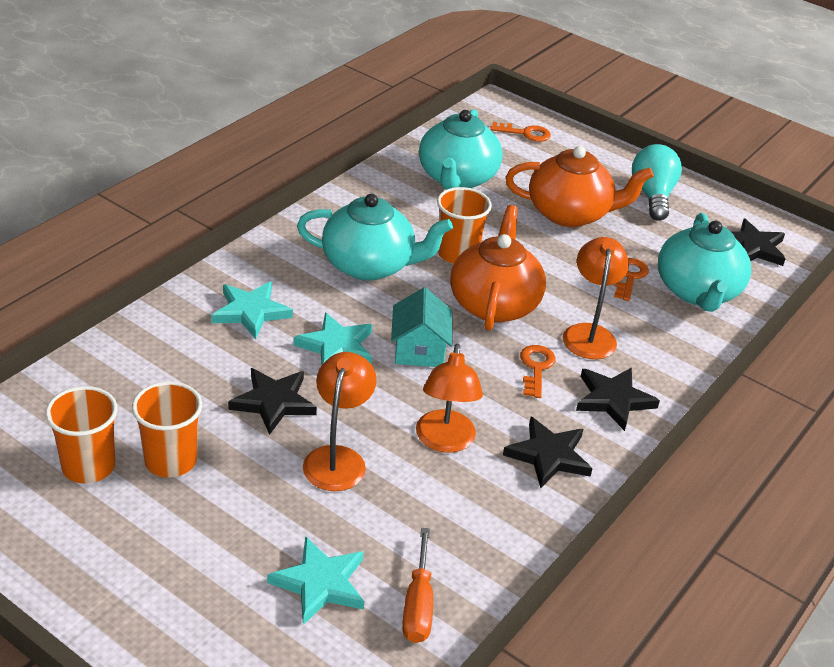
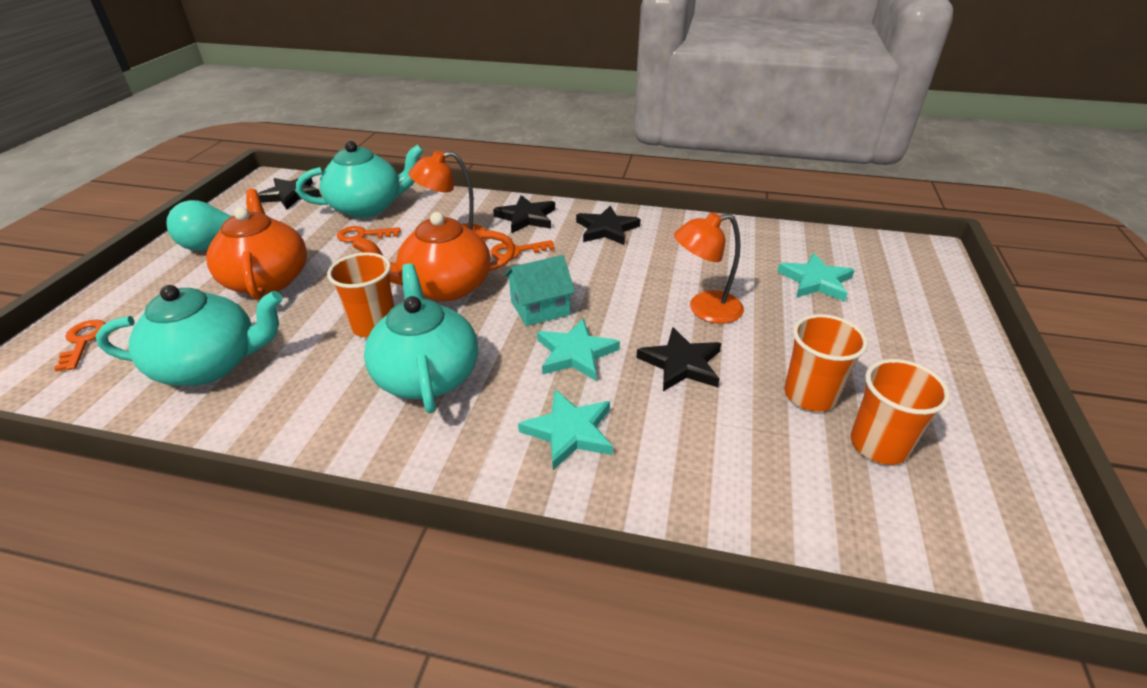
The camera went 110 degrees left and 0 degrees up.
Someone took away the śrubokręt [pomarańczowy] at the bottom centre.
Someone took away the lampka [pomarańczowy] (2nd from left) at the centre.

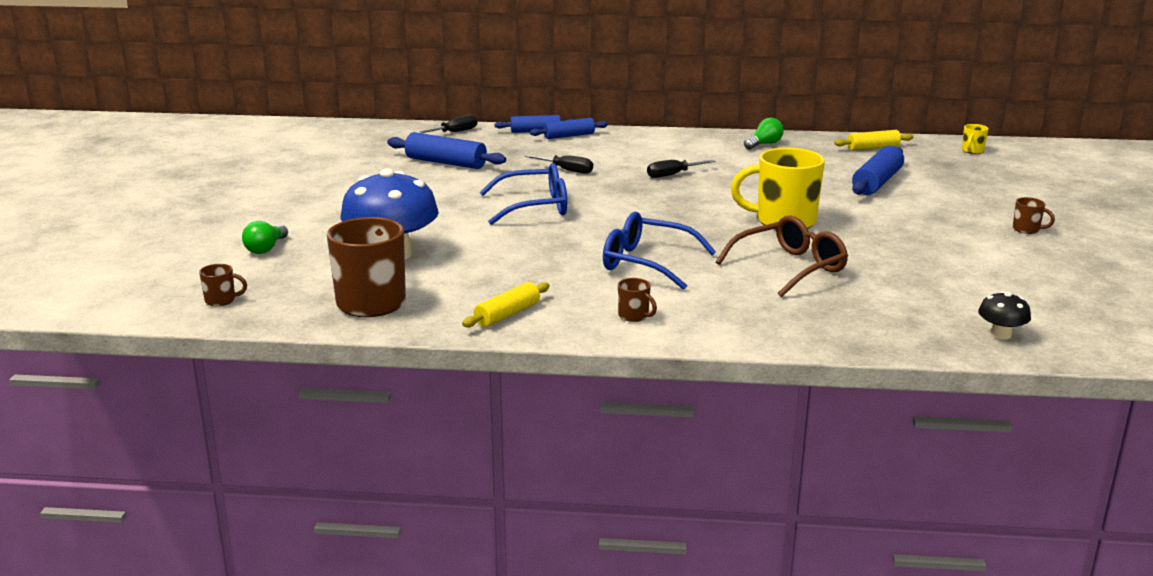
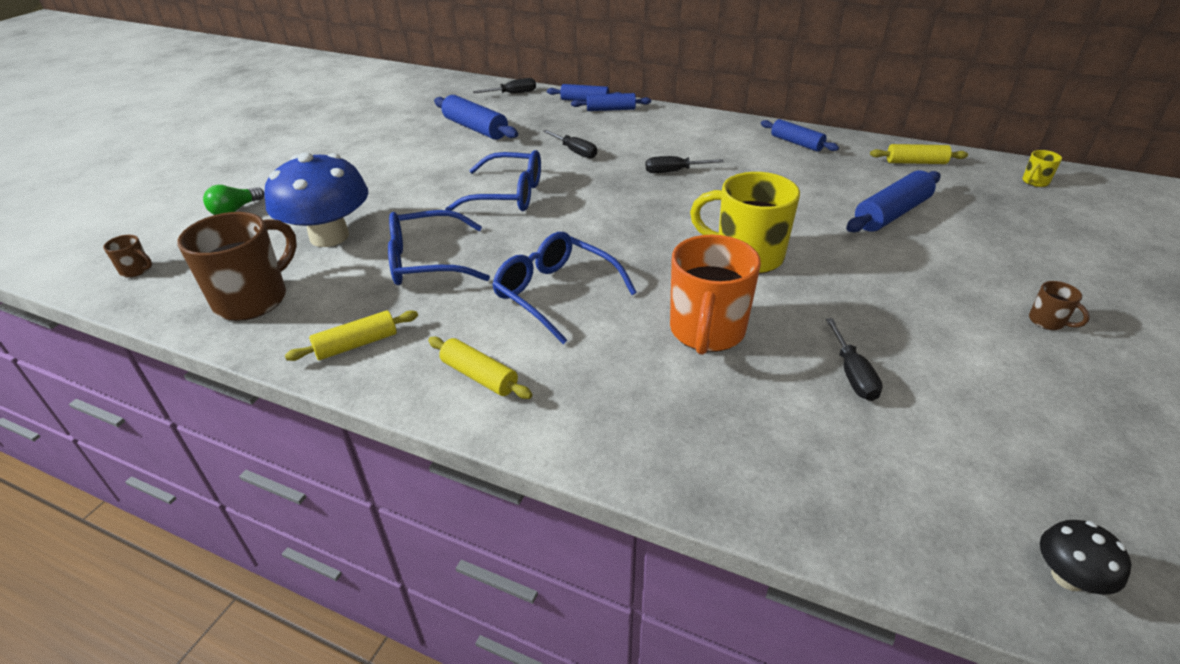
The camera went 20 degrees right and 15 degrees up.
Someone swapped the kubek [brązowy] (3rd from left) at the centre for the wałek do ciasta [żółty] (2nd from left) at the centre.
Someone swapped the okulary [brązowy] at the middle right for the kubek [pomarańczowy] at the centre.
Someone swapped the żarówka [zielony] (2nd from left) at the top centre for the wałek do ciasta [niebieski] (4th from left) at the top right.
Someone carried the grzyb [czarny] from the middle right to the bottom right.
Someone put down the okulary [niebieski] (1st from left) at the centre.
Someone put down the śrubokręt [czarny] (4th from left) at the middle right.

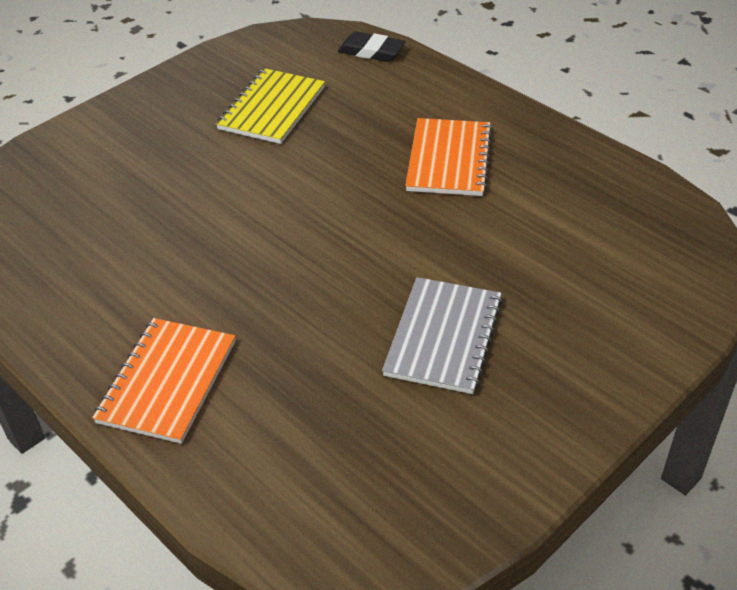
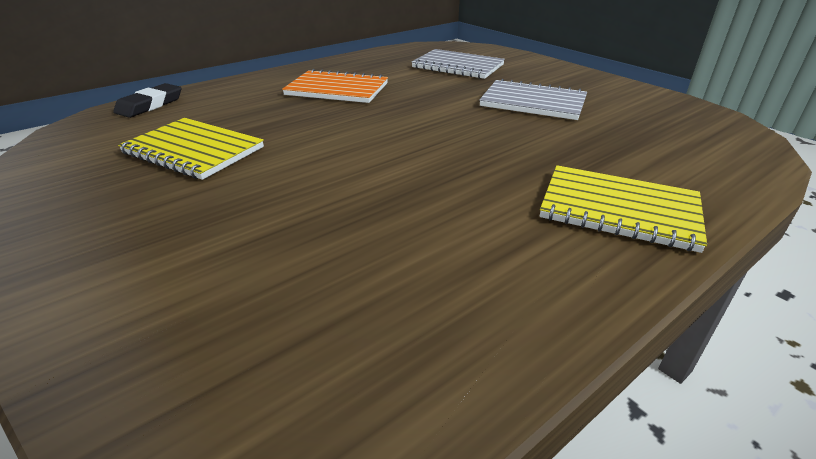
The camera went 85 degrees left and 10 degrees down.
Someone repainted the zeszyt [pomarańczowy] (1st from left) at the middle left, which became the zeszyt [żółty] (2nd from left) at the middle right.
Someone put down the zeszyt [szary] (1st from left) at the top centre.

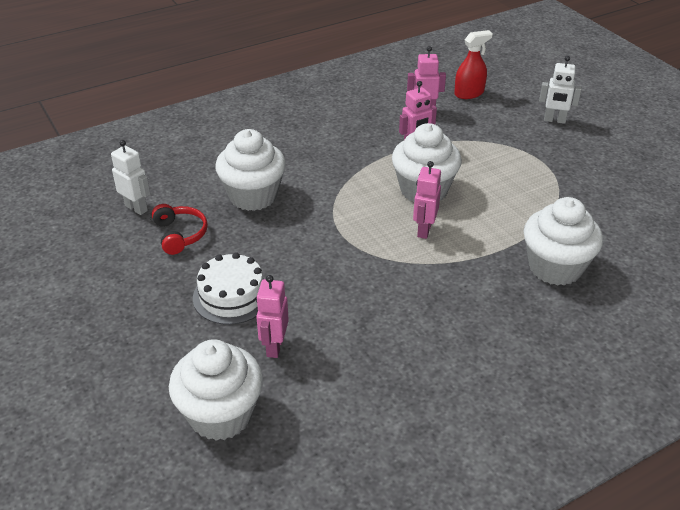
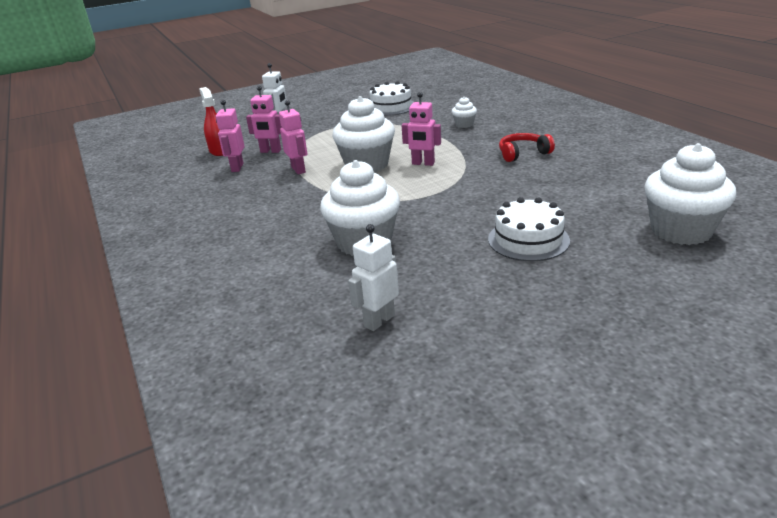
The camera went 85 degrees left and 10 degrees down.
Someone carried the słuchawki [czerwony] from the middle left to the top right.
Someone carried the robot [różowy] (1st from left in the first image) from the centre to the top centre.
Someone scaled the muffinka [biały] (4th from left in the first image) at the middle right by 0.46.
Someone put down the tort [biały] (1st from left) at the top centre.

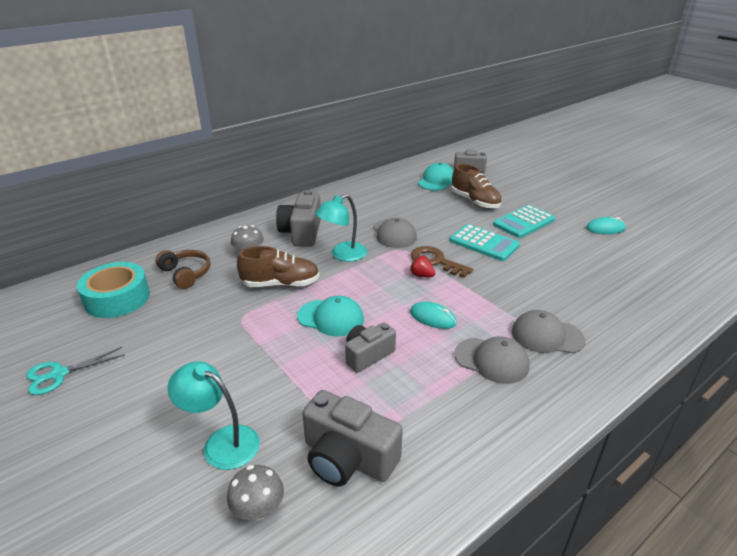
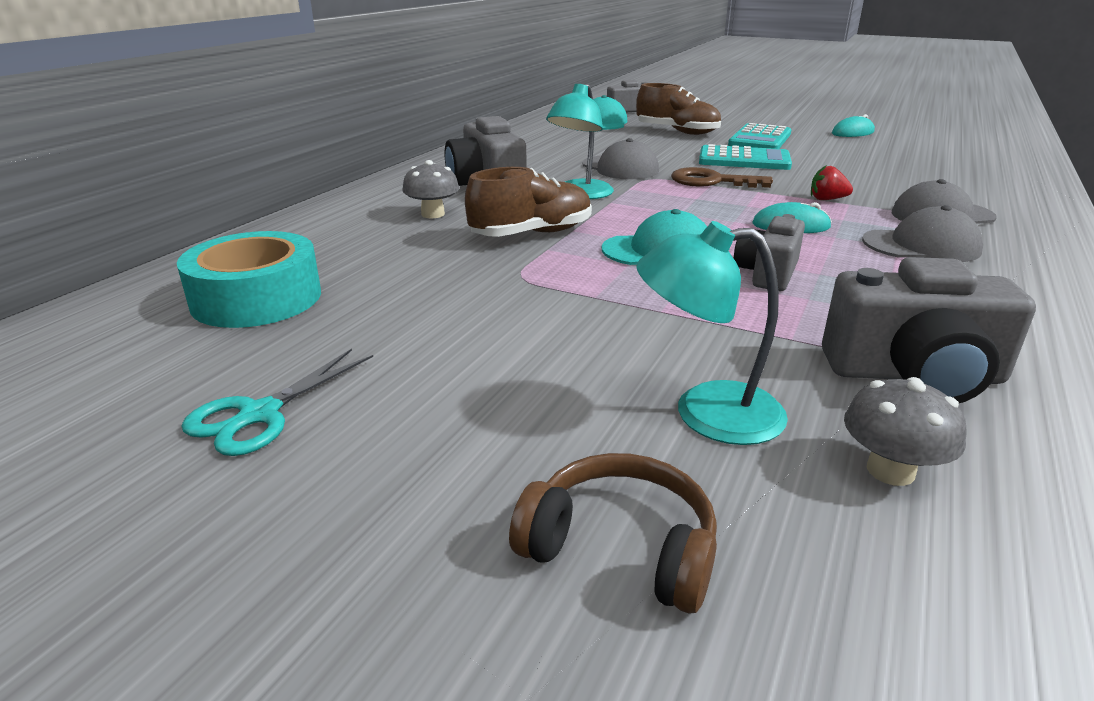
The camera went 25 degrees left and 5 degrees down.
Someone carried the słuchawki [brązowy] from the middle left to the bottom centre.
Someone carried the truskawka [czerwony] from the centre to the top right.

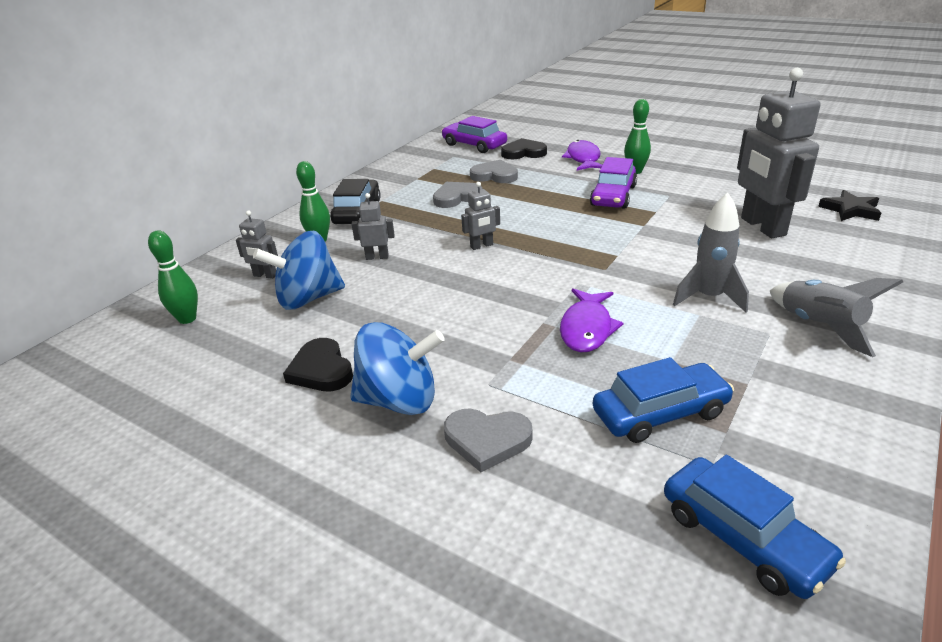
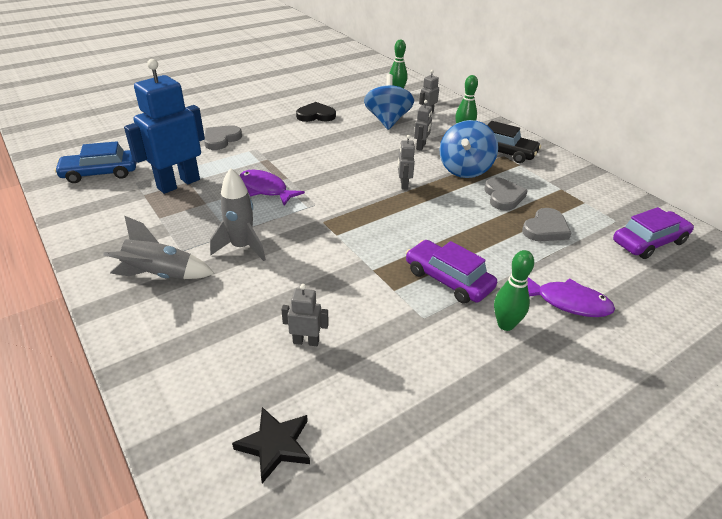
The camera went 110 degrees right and 5 degrees up.
Someone carried the bączek [niebieski] (2nd from left) from the centre to the top centre.
Someone took away the serce [czarny] (2nd from left) at the top centre.
Someone swapped the samochód [niebieski] (1st from left) at the middle right for the robot [niebieski] at the top left.
Someone scaled the robot [szary] (4th from left in the first image) at the top right by 0.45.

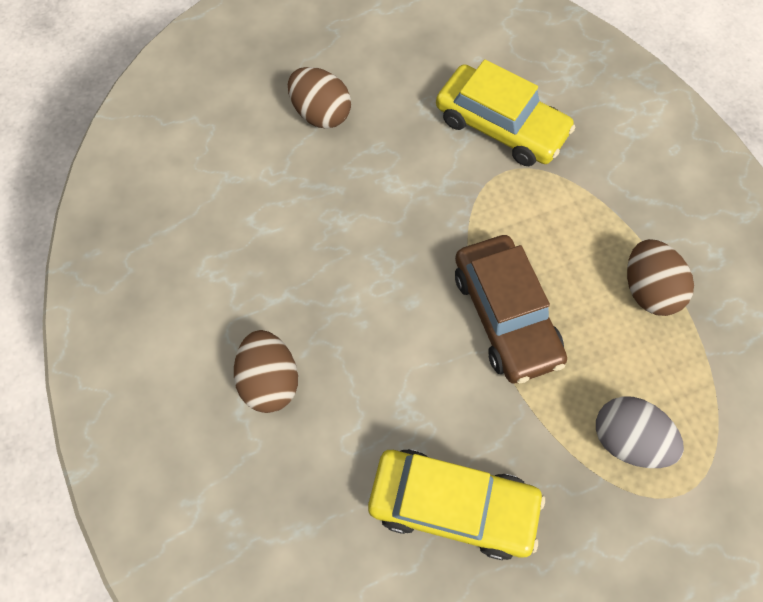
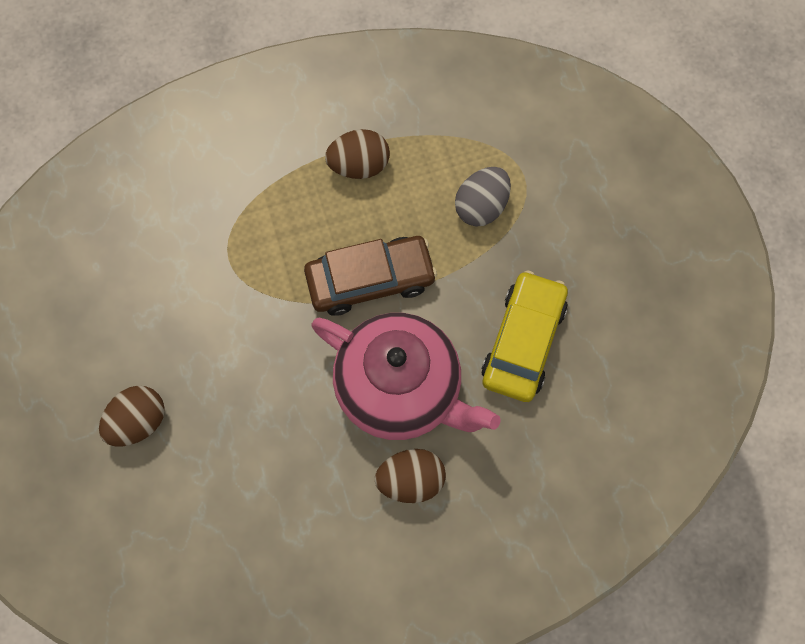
The camera went 85 degrees left and 5 degrees up.
Someone took away the samochód [żółty] (2nd from left) at the top centre.
Someone put down the imbryk [różowy] at the centre.

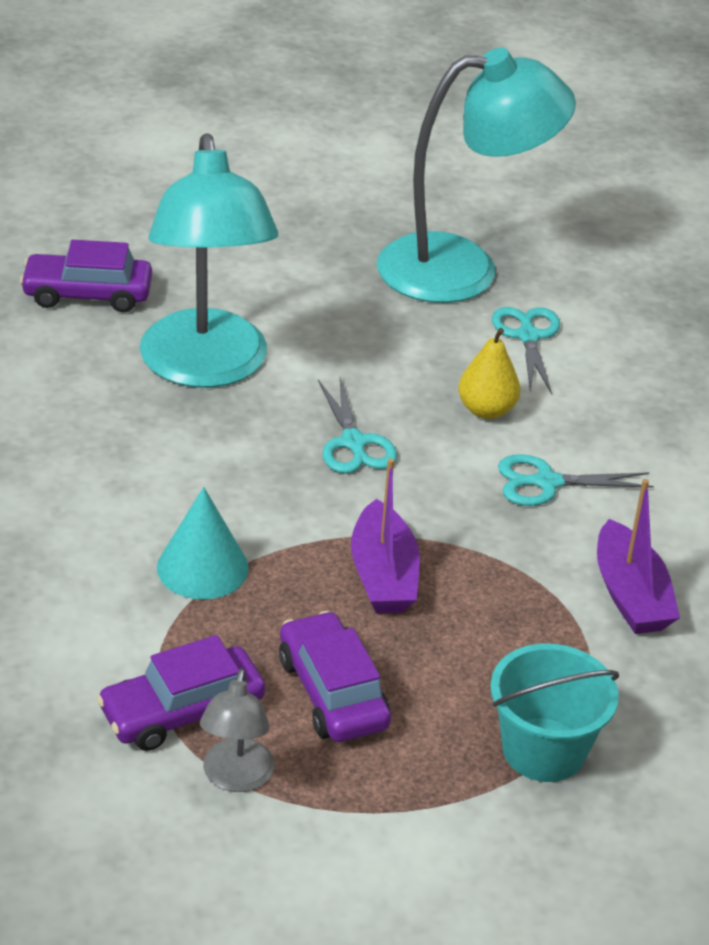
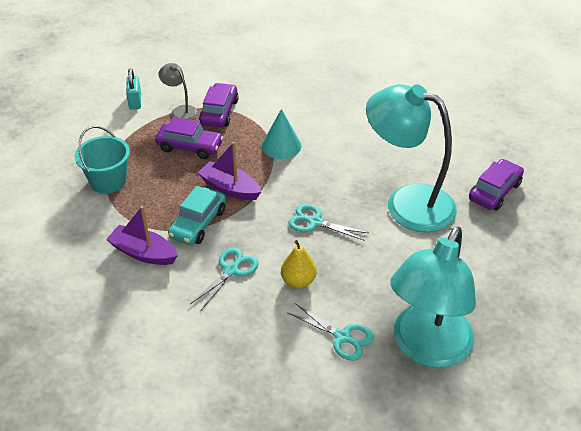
The camera went 130 degrees right and 5 degrees up.
Someone put down the kłódka [turkusowy] at the top left.
Someone put down the samochód [turkusowy] at the centre.

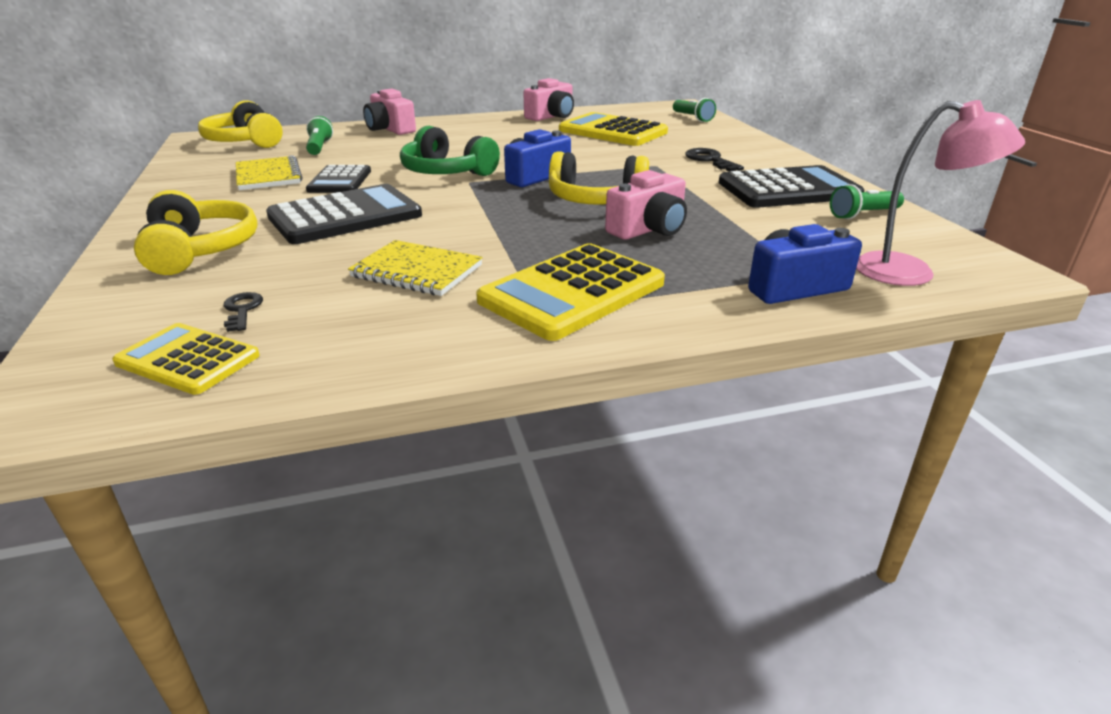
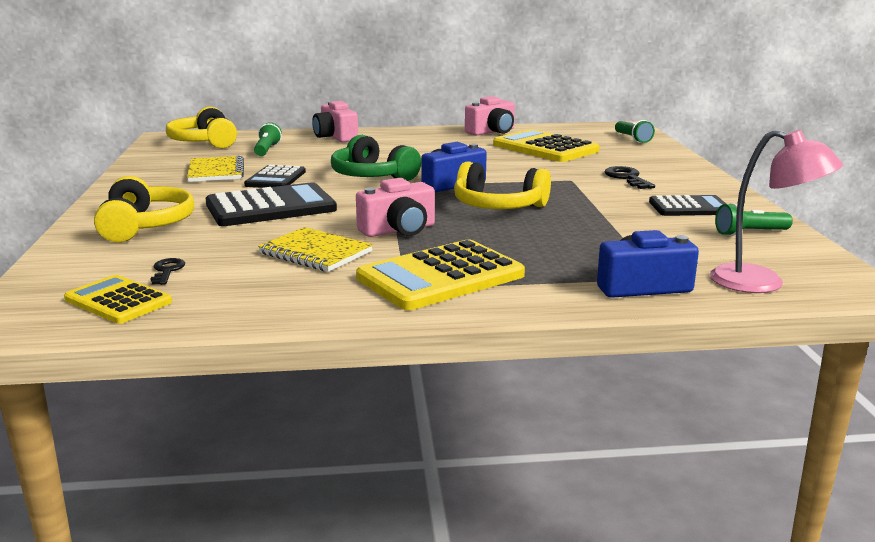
The camera went 10 degrees right and 10 degrees down.
Someone carried the aparat fotograficzny [różowy] (3rd from left in the first image) from the top centre to the centre.
Someone scaled the kalkulator [czarny] (3rd from left) at the top right by 0.61.

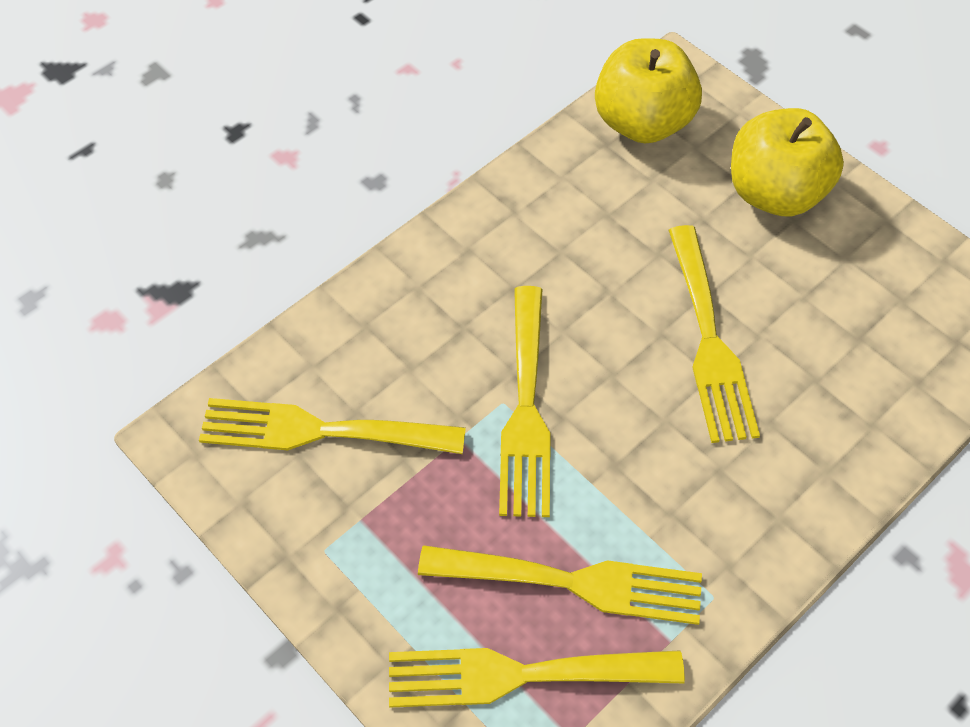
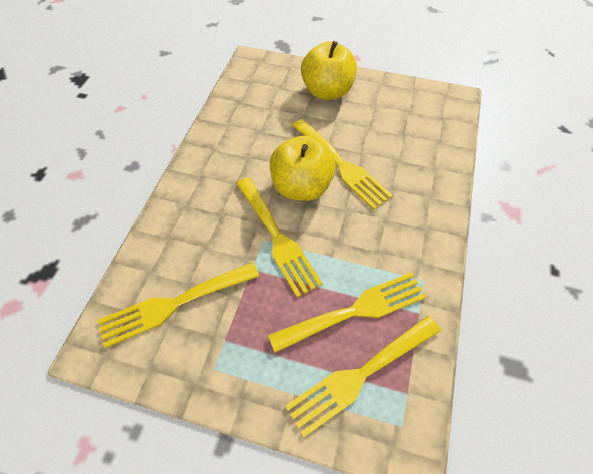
The camera went 30 degrees left and 0 degrees up.
Someone carried the jabłko [żółty] (1st from left) from the top right to the centre.

